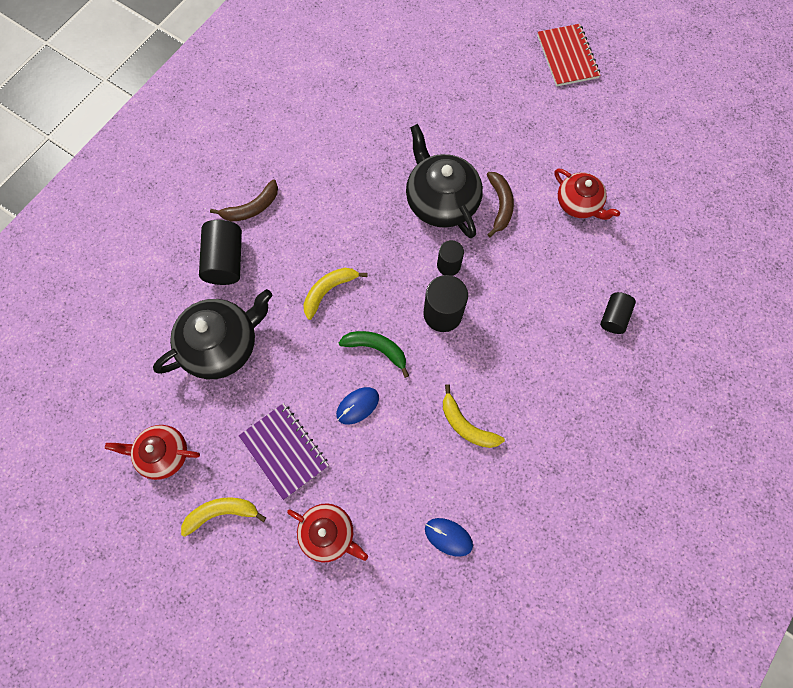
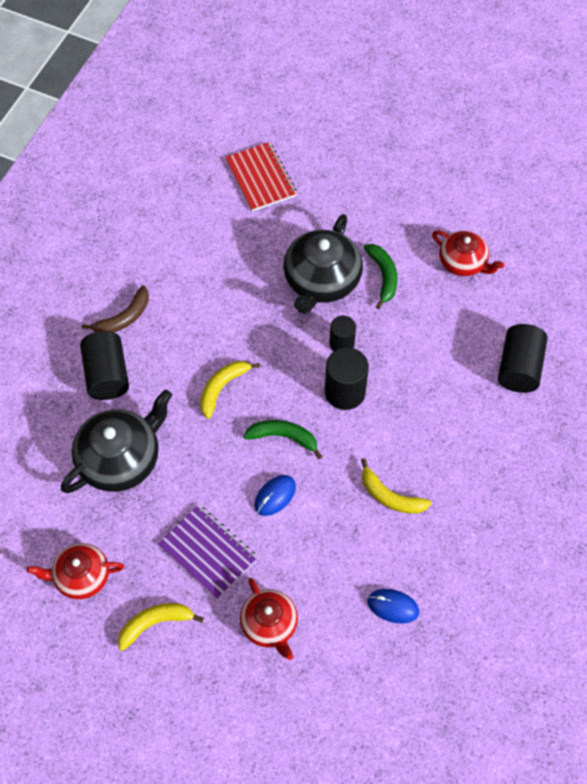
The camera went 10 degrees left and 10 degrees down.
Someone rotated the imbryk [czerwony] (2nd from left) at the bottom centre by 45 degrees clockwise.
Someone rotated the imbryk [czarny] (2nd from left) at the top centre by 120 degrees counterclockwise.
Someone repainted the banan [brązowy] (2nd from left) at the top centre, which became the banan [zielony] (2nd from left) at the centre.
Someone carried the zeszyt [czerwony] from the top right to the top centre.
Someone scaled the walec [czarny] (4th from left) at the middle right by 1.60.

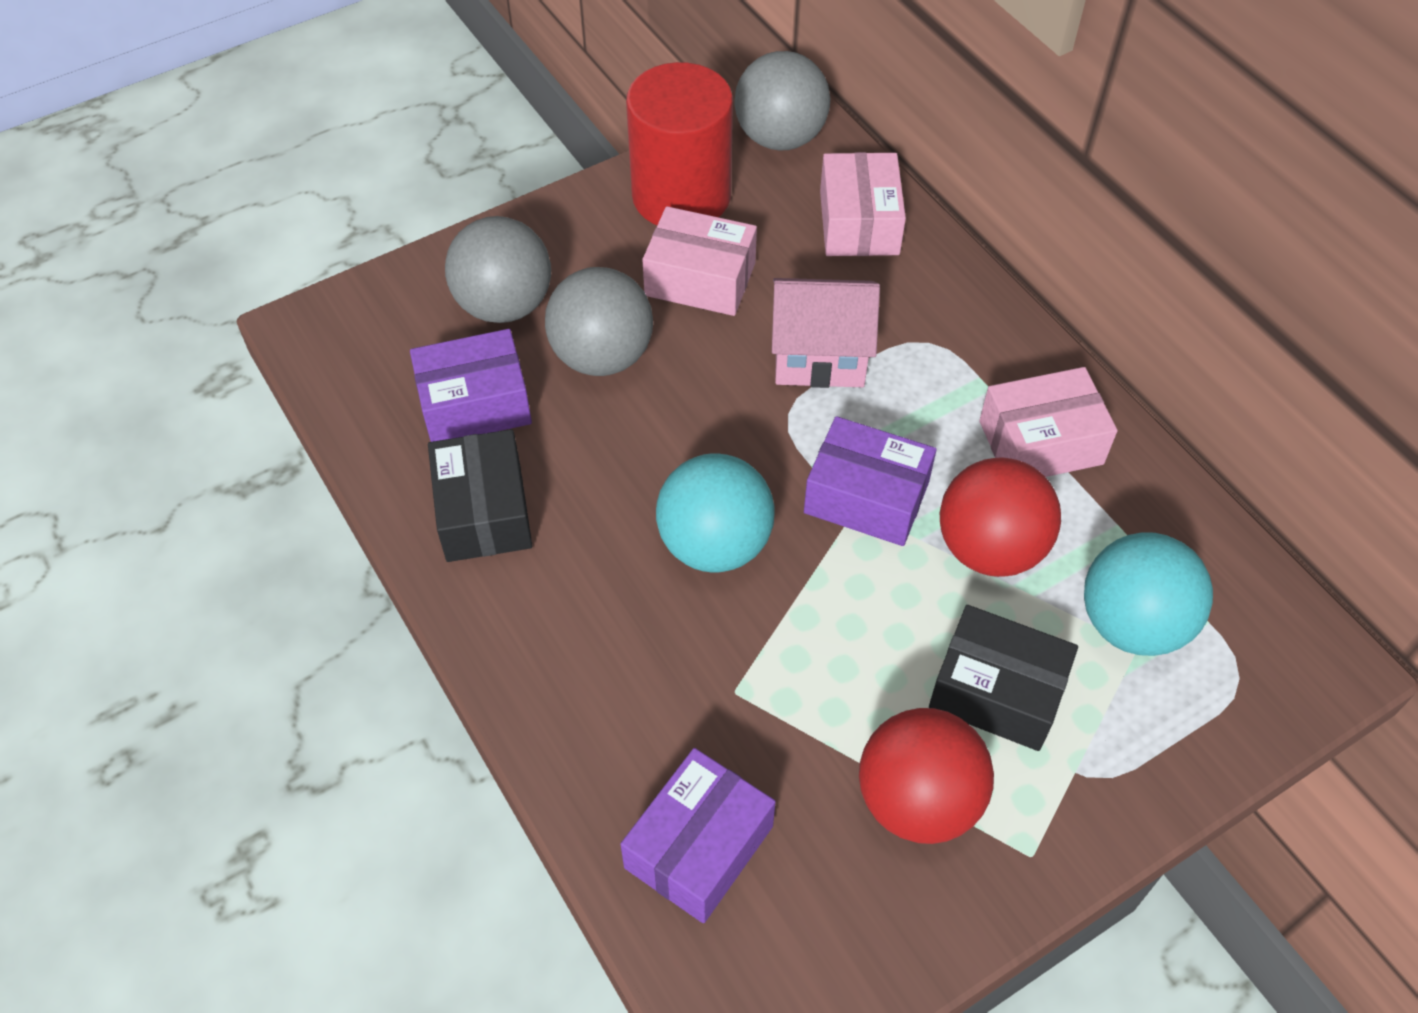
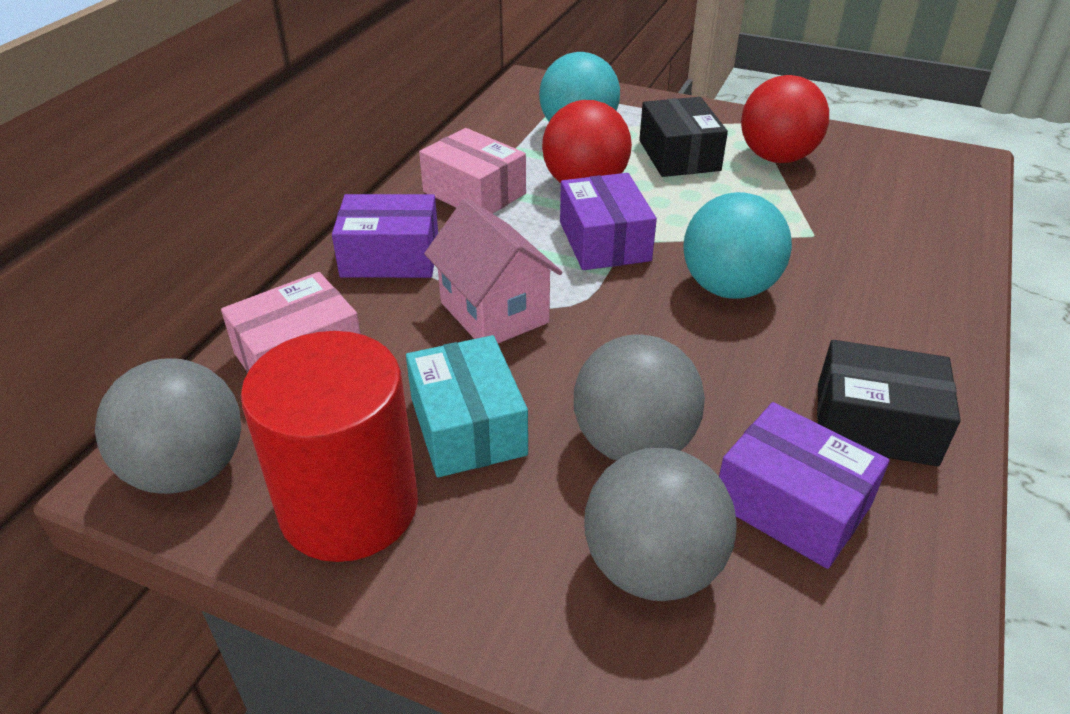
The camera went 125 degrees left and 15 degrees down.
Someone rotated the pudełko [czarny] (1st from left in the first image) at the centre by 60 degrees clockwise.
Someone carried the pudełko [fioletowy] (2nd from left in the first image) from the bottom centre to the top centre.
Someone repainted the pudełko [różowy] (1st from left) at the top centre, which became the pudełko [turkusowy] at the centre.

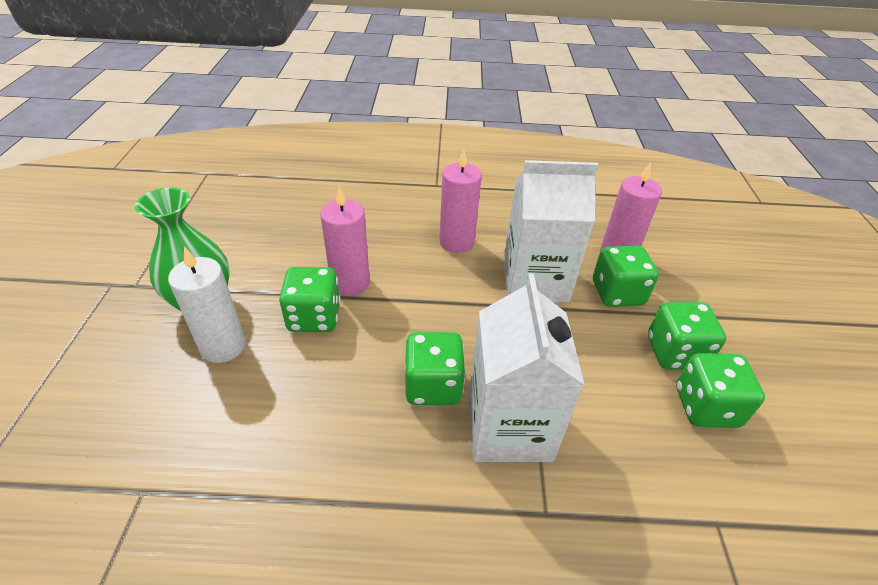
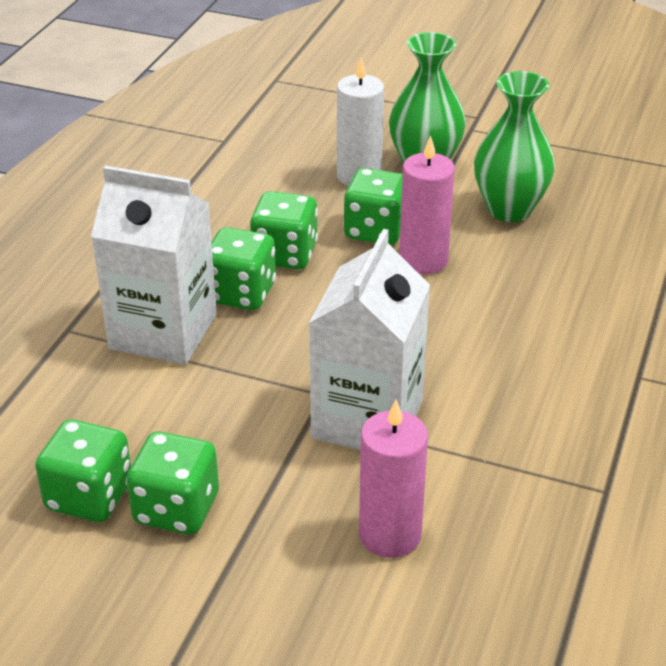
The camera went 110 degrees right and 5 degrees down.
Someone took away the świeca [różowy] (2nd from left) at the centre.
Someone carried the kostka do gry [zielony] (3rd from left in the first image) from the middle right to the centre.
Someone put down the wazon [zielony] (2nd from left) at the top right.

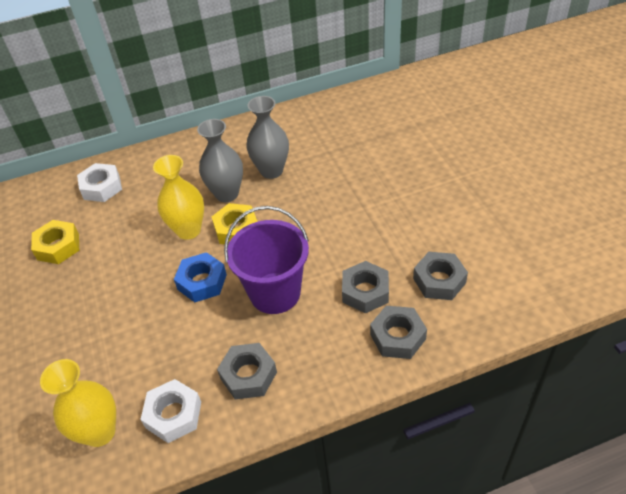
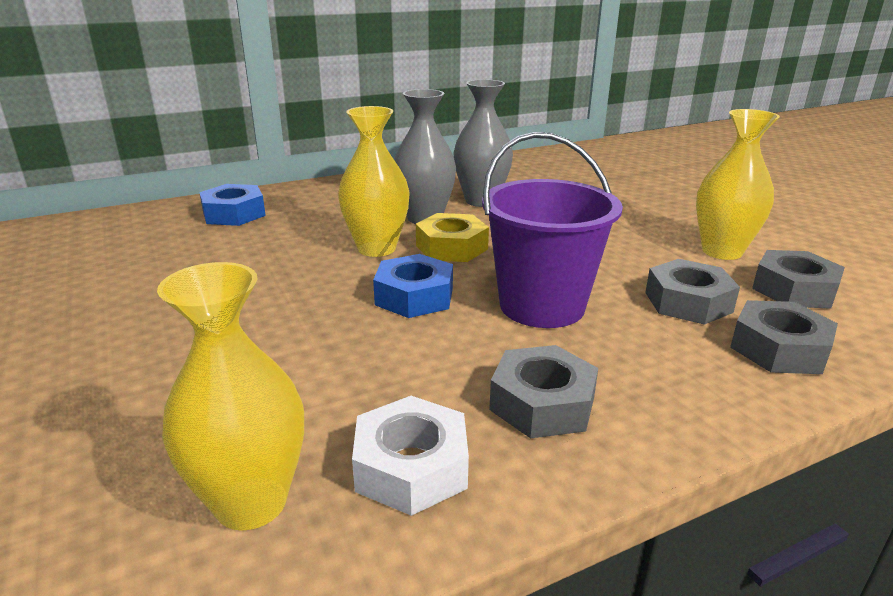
The camera went 10 degrees left and 20 degrees down.
Someone took away the nakrętka [żółty] (1st from left) at the middle left.
Someone repainted the nakrętka [biały] (1st from left) at the middle left, which became the nakrętka [niebieski] (1st from left) at the middle left.
Someone put down the wazon [żółty] (3rd from left) at the top right.

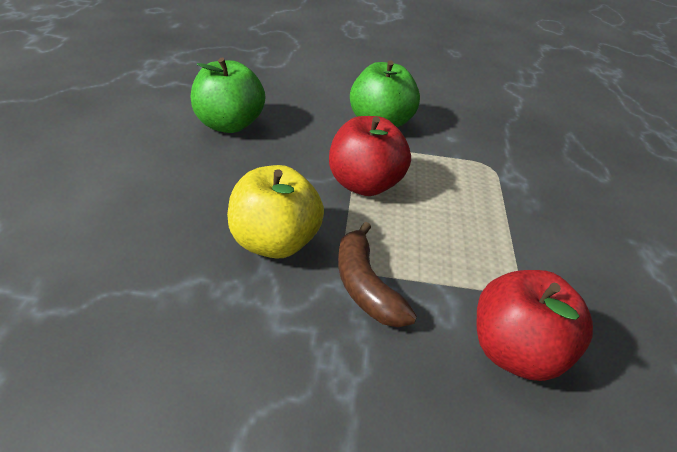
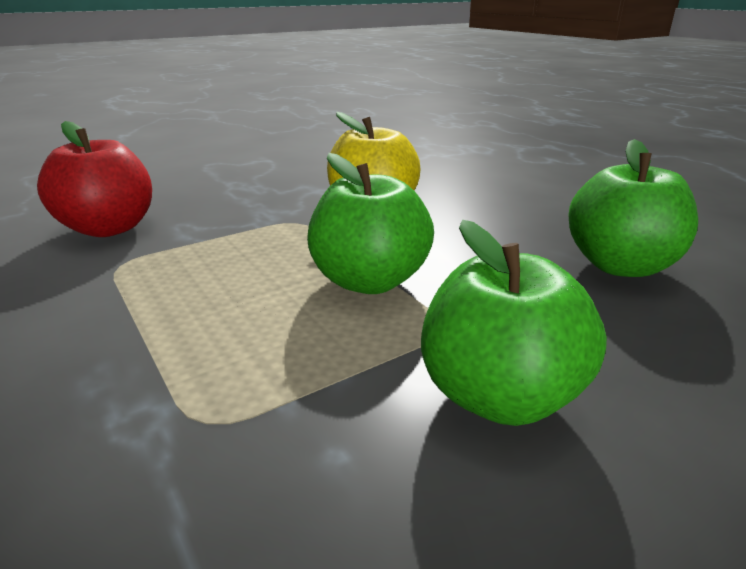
The camera went 145 degrees right and 10 degrees down.
Someone repainted the jabłko [czerwony] (1st from left) at the centre, which became the jabłko [zielony] (1st from left) at the centre.
Someone took away the banan [brązowy] at the centre.

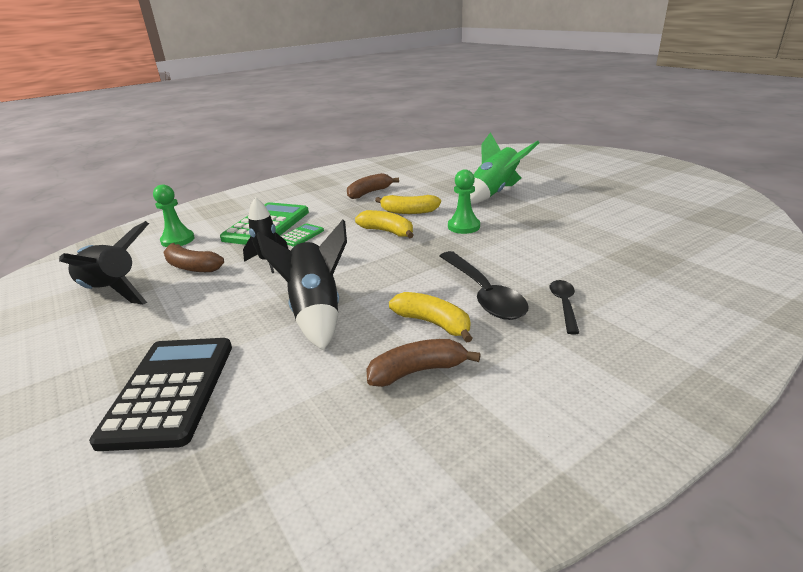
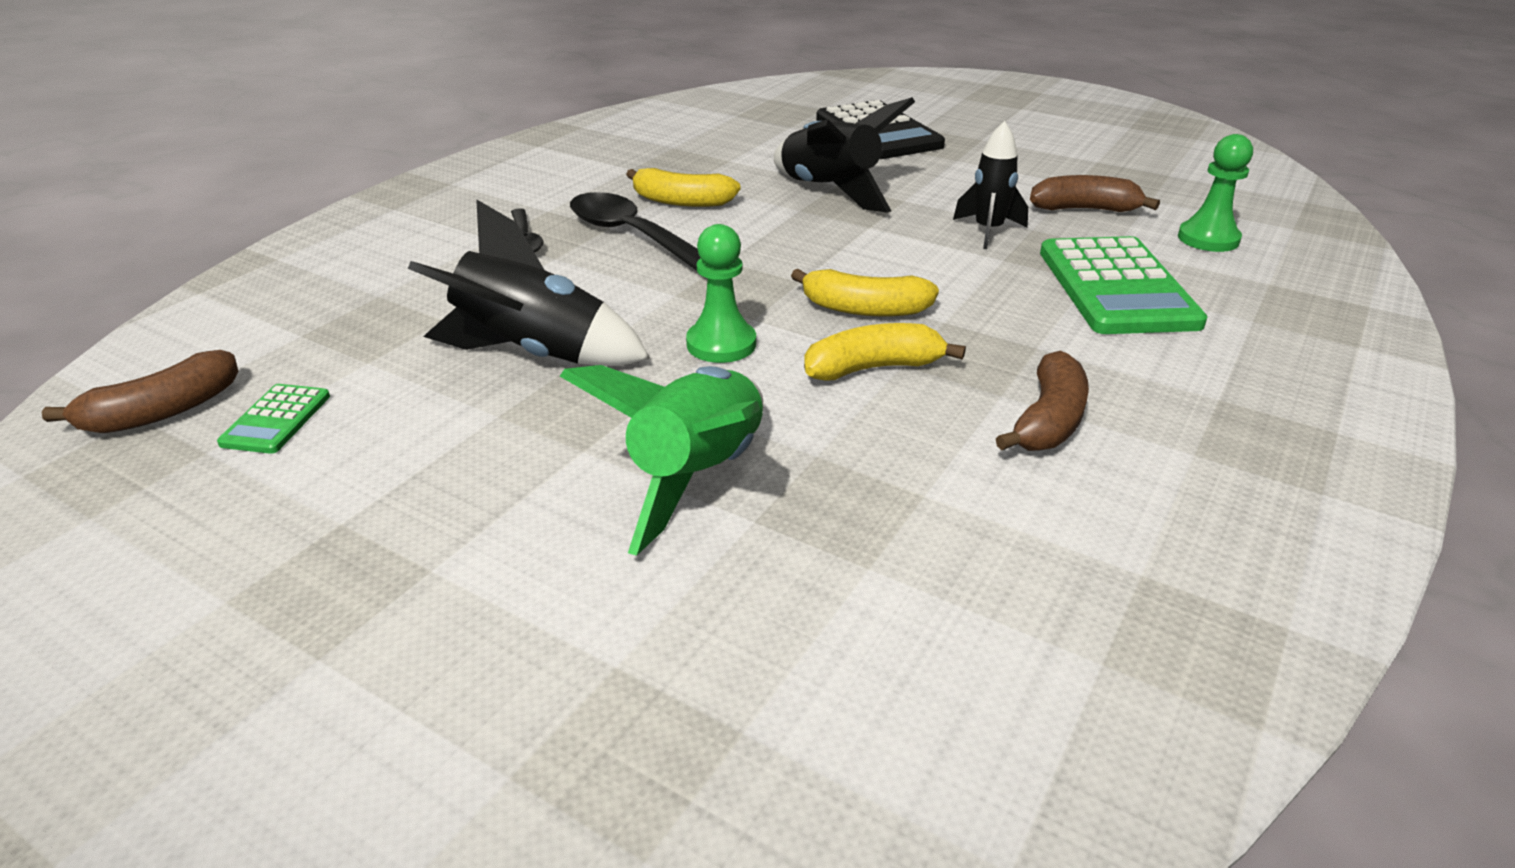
The camera went 155 degrees right and 5 degrees up.
Someone carried the rakieta [czarny] (1st from left) from the middle left to the top centre.
Someone carried the kalkulator [zielony] (2nd from left in the first image) from the centre to the middle left.
Someone carried the banan [brązowy] (3rd from left in the first image) from the centre to the middle left.

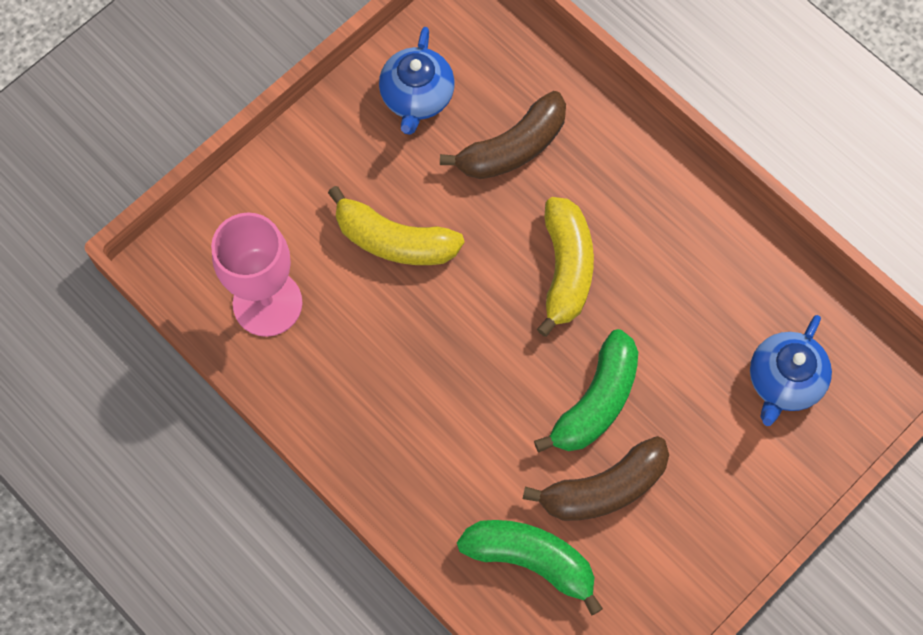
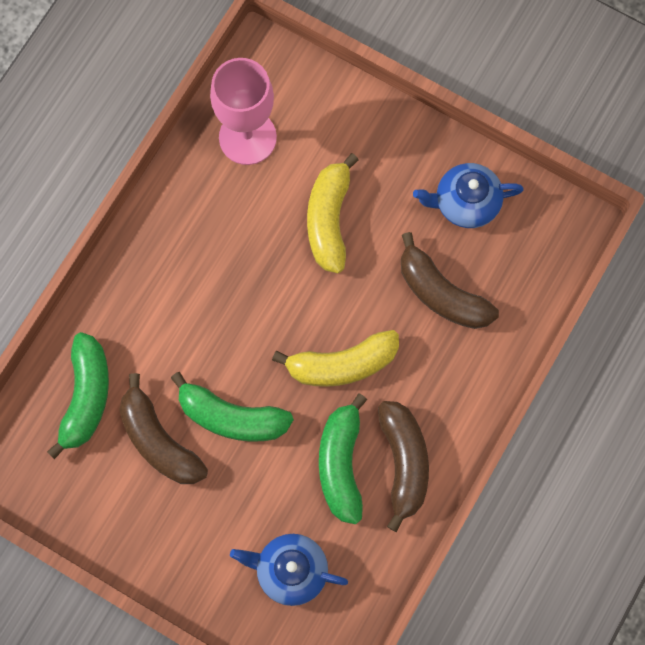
The camera went 75 degrees right and 5 degrees up.
Someone put down the banan [zielony] (3rd from left) at the bottom centre.
Someone put down the banan [brązowy] (2nd from left) at the bottom centre.

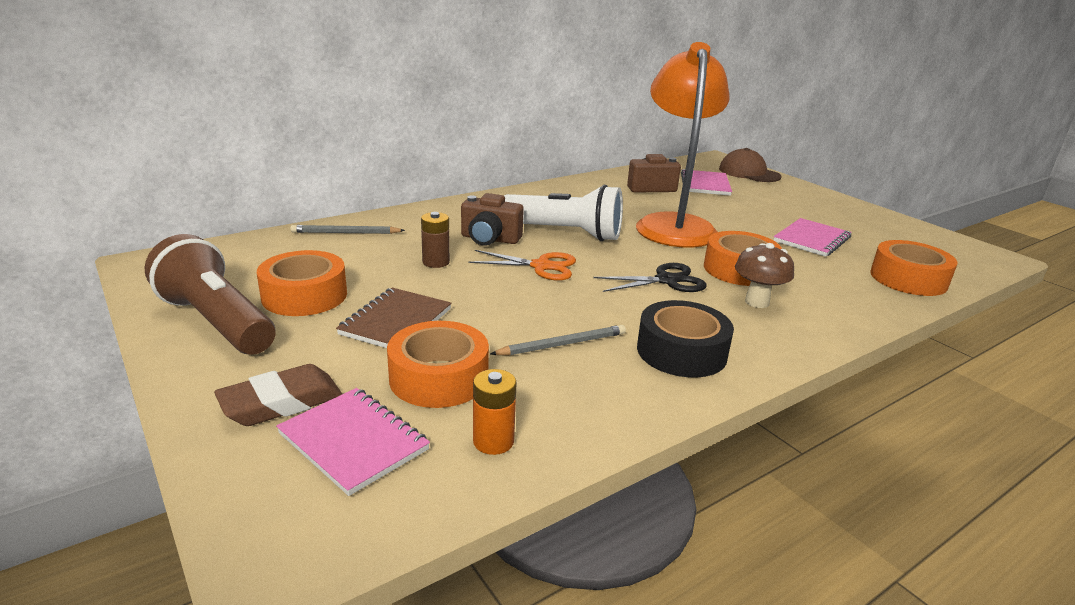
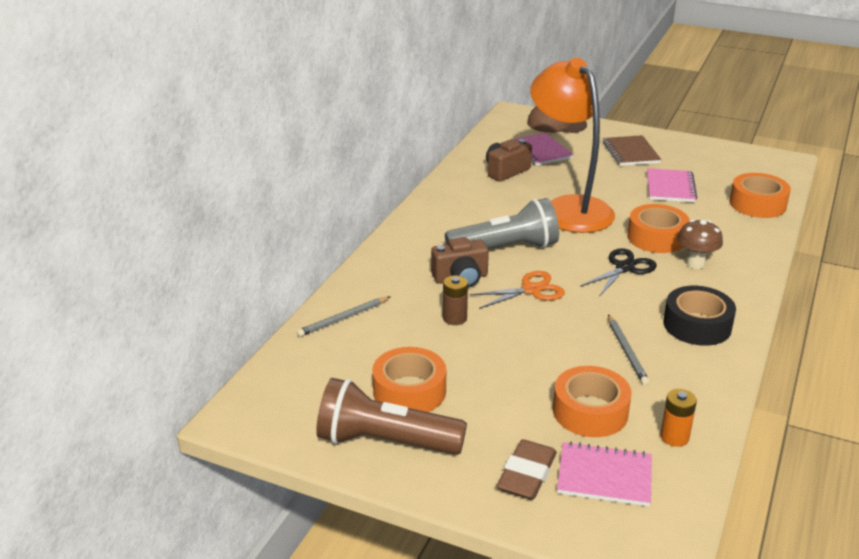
The camera went 30 degrees left and 5 degrees up.
Someone carried the zeszyt [brązowy] from the centre to the top right.
Someone rotated the ołówek [szary] (2nd from left) at the centre by 135 degrees clockwise.
Someone repainted the latarka [biały] at the centre, which became the latarka [szary] at the centre.

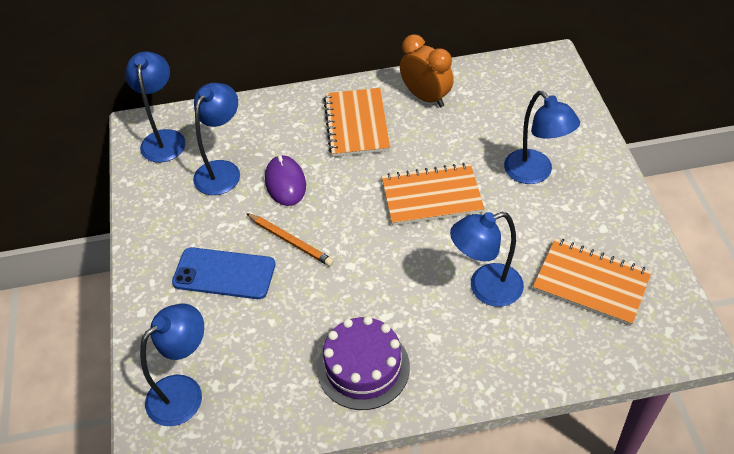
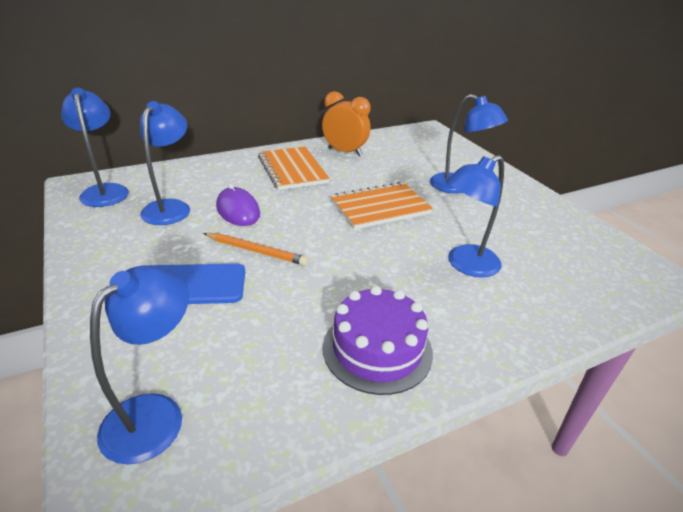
The camera went 20 degrees left and 15 degrees down.
Someone took away the zeszyt [pomarańczowy] (3rd from left) at the middle right.

